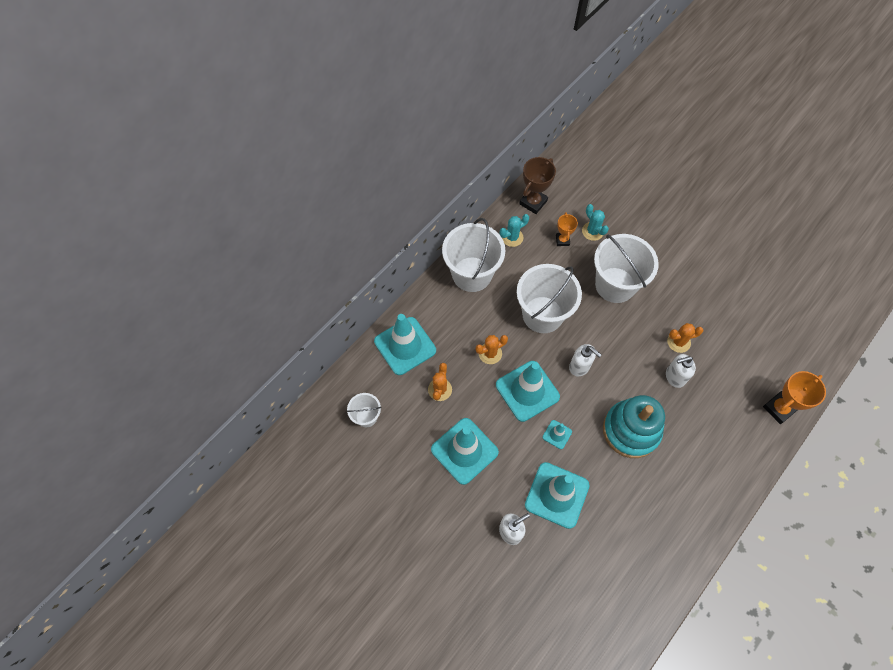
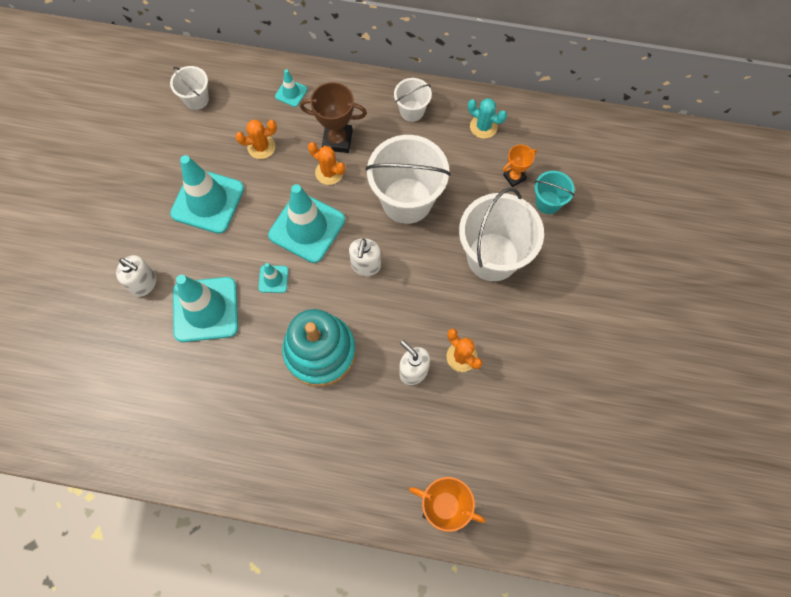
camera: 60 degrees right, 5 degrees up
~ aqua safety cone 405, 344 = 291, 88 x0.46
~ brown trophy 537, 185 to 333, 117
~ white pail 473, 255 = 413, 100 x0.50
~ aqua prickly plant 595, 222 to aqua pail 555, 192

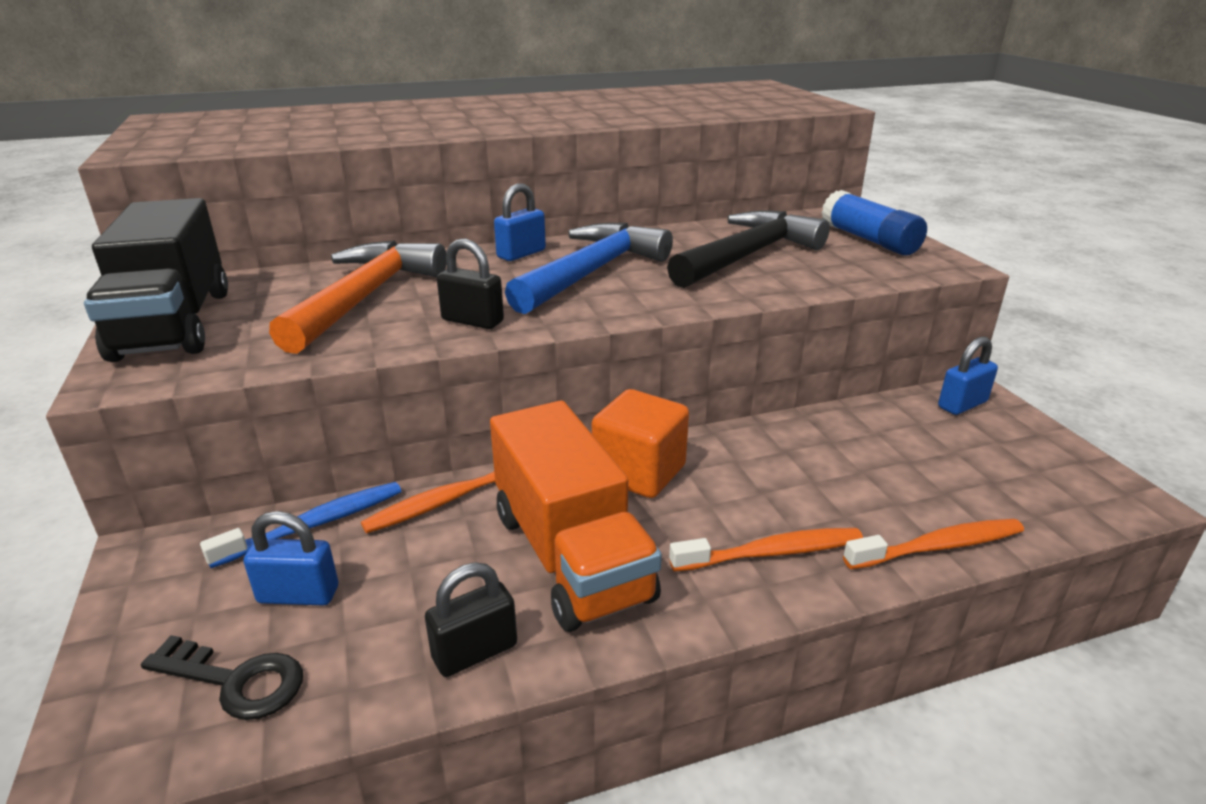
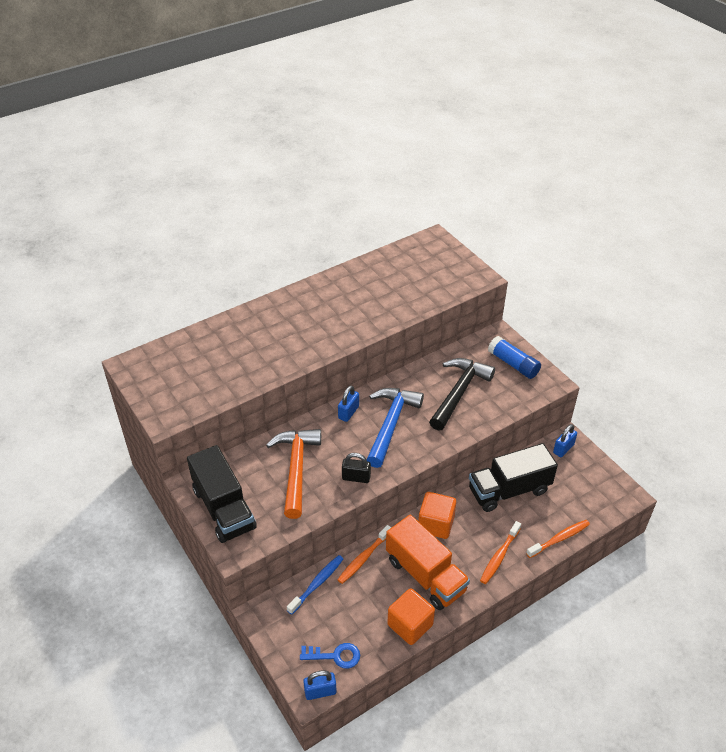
camera: 15 degrees left, 15 degrees up
~ ebony door key 222, 677 to cobalt door key 330, 656
~ cobalt padlock 291, 558 to 319, 685
~ ebony padlock 471, 619 to orange solid cube 411, 616
+ ebony toy truck 513, 477
~ orange dental brush 766, 550 = 500, 552 150 degrees clockwise

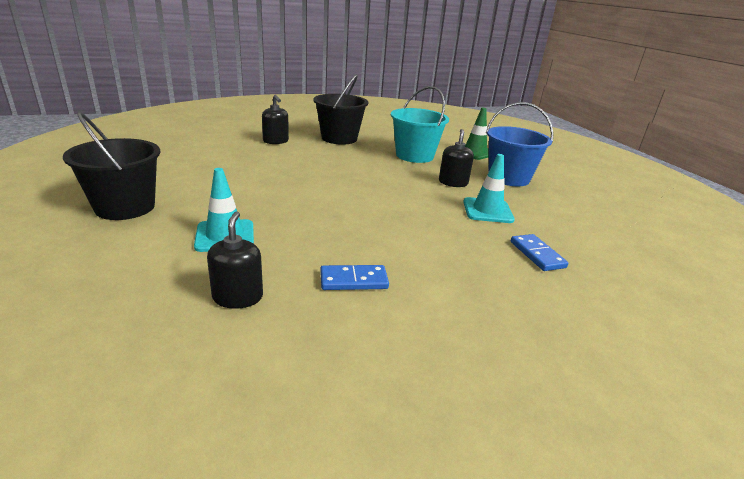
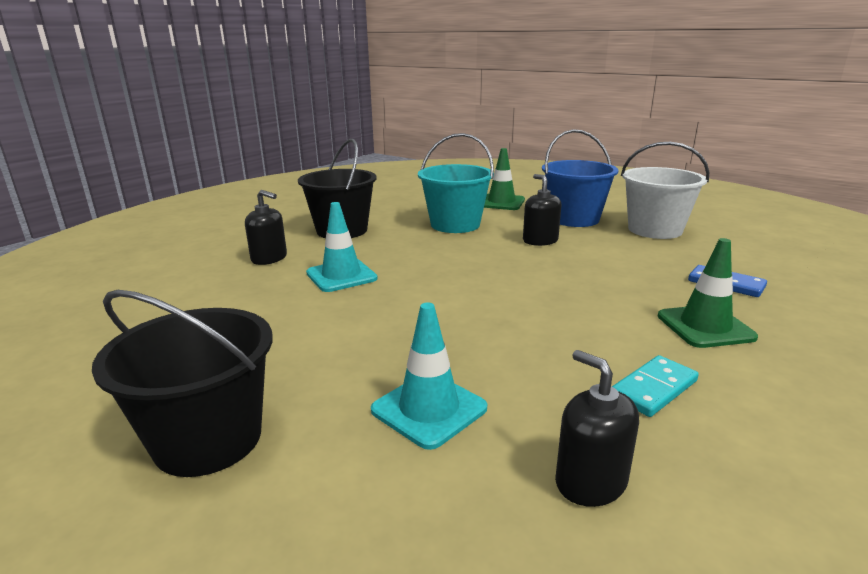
camera: 30 degrees left, 5 degrees down
~ aqua safety cone 489, 188 to 342, 247
~ cobalt domino 354, 277 to aqua domino 655, 386
+ white pail 665, 190
+ green safety cone 708, 293

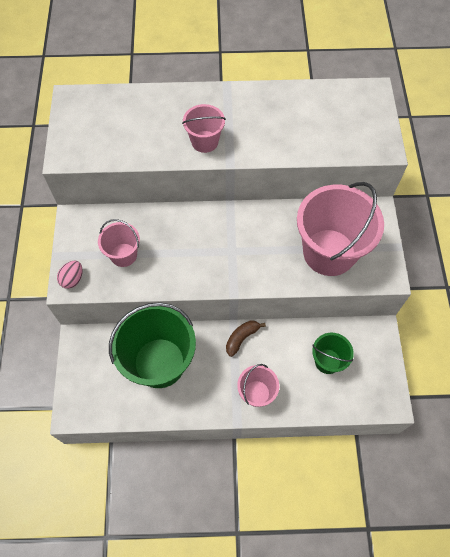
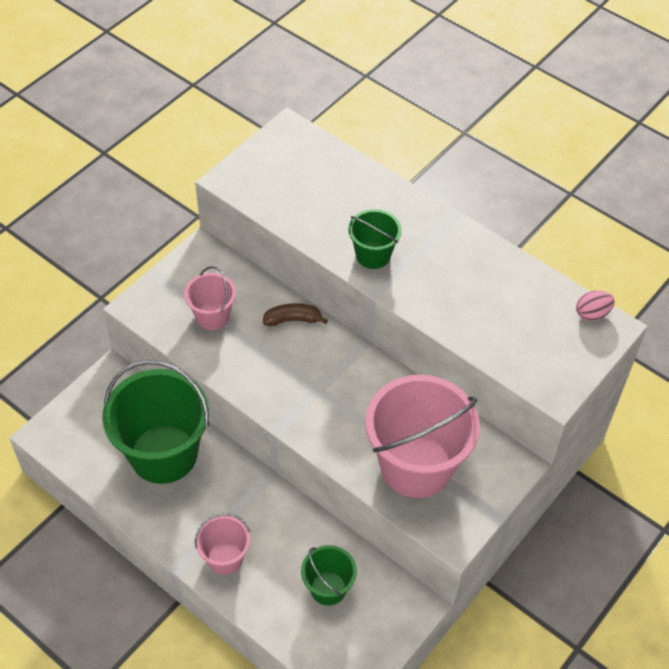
camera: 40 degrees right, 10 degrees down
~ brown toy banana 246, 338 to 295, 314
~ rosy pail 204, 128 to green pail 375, 239
~ rosy egg shape 70, 275 to 595, 305

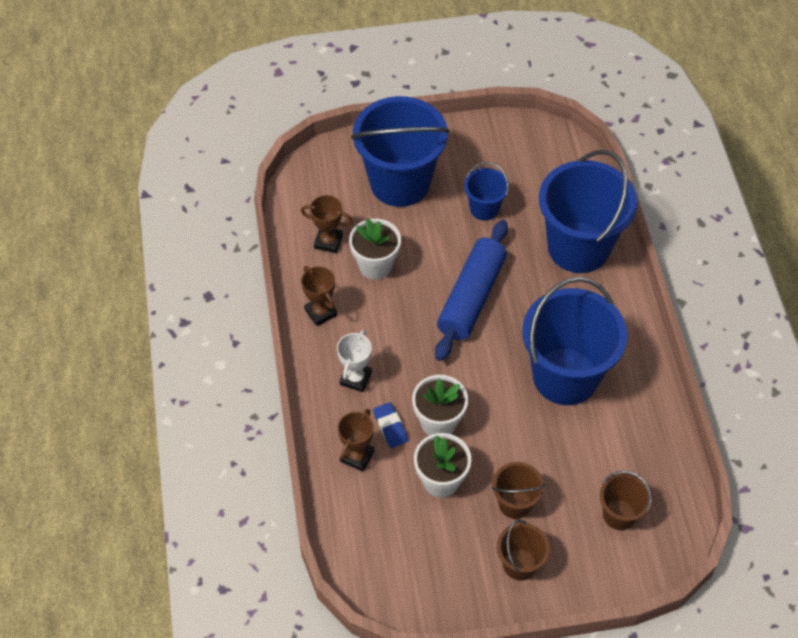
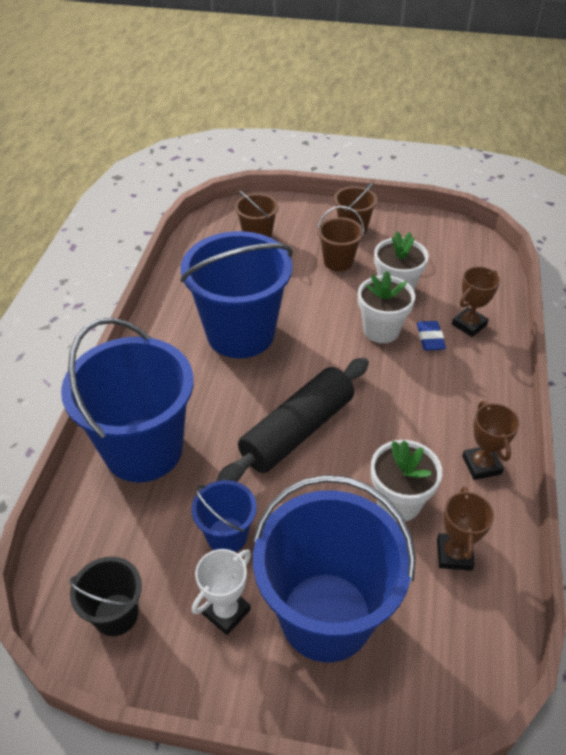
camera: 160 degrees left, 10 degrees down
+ ebony pail 105, 596
~ white trophy 354, 361 to 221, 592
~ cobalt dough roller 471, 290 to ebony dough roller 292, 420
~ brown trophy 327, 224 = 465, 528 60 degrees clockwise

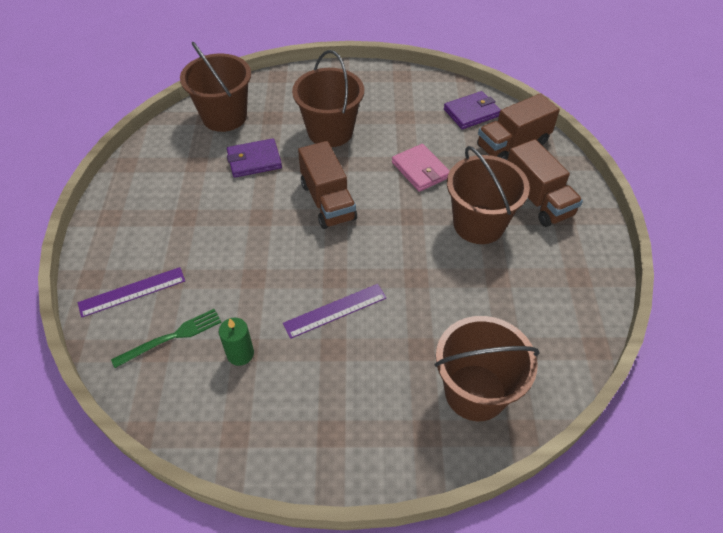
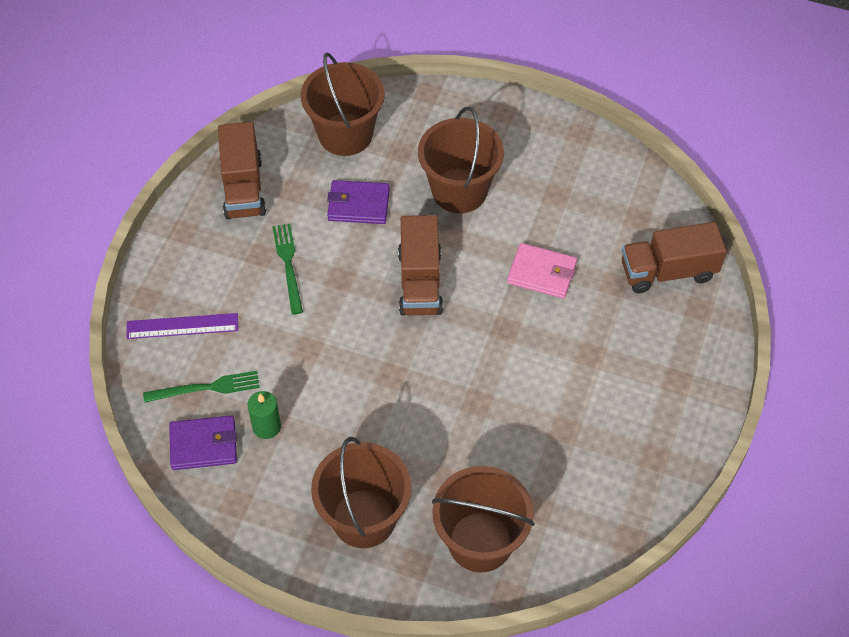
camera: 20 degrees right, 5 degrees up
~ violet card wallet 472, 110 to 203, 442
~ brown toy truck 545, 183 to 242, 170
+ green table fork 287, 269
~ brown pail 488, 195 to 361, 492
~ rosy card wallet 421, 168 = 542, 271 60 degrees counterclockwise
- violet ruler 335, 311

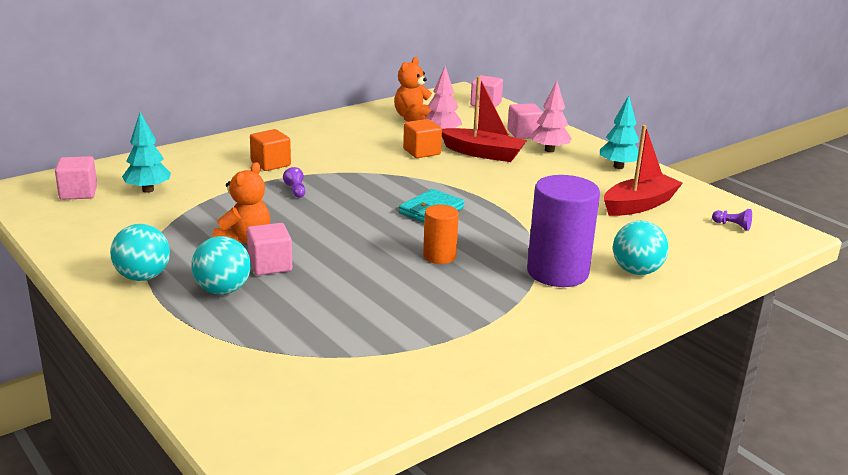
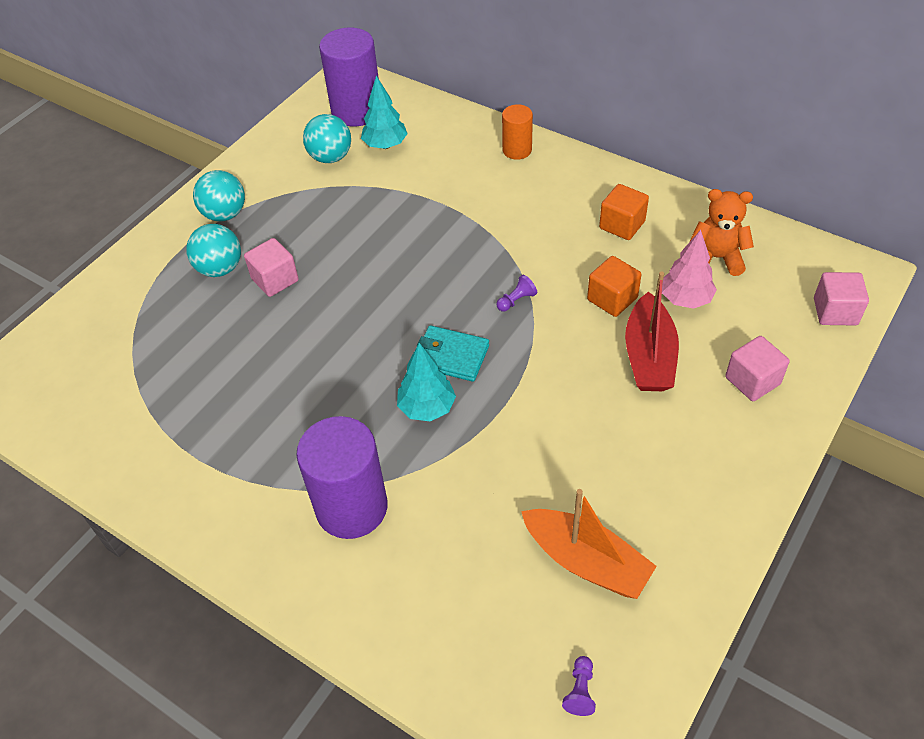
camera: 75 degrees right, 25 degrees up
~ aqua play ball 641, 248 to 327, 138
~ rosy solid cube 76, 178 to violet cylinder 349, 77
~ aqua toy tree 619, 132 to 426, 382
~ violet game pawn 294, 182 to 516, 293
~ orange cylinder 441, 234 to 517, 132
~ crimson sailboat 643, 170 to orange sailboat 589, 544
~ orange solid cube 270, 150 to 624, 212
- orange stuffed bear 241, 202
- rosy toy tree 551, 116

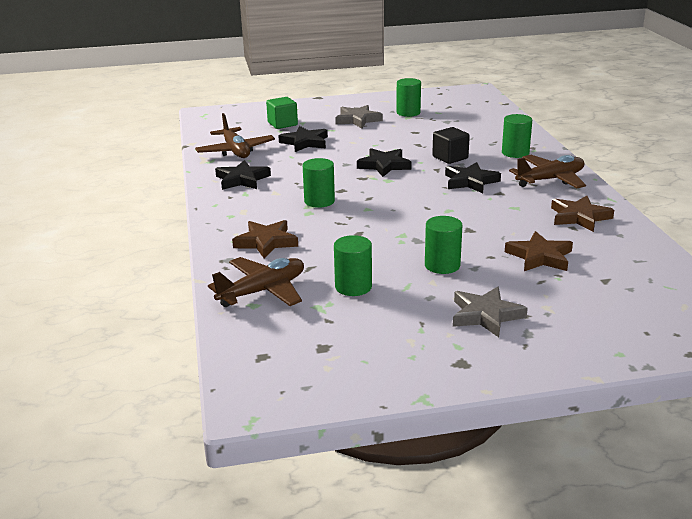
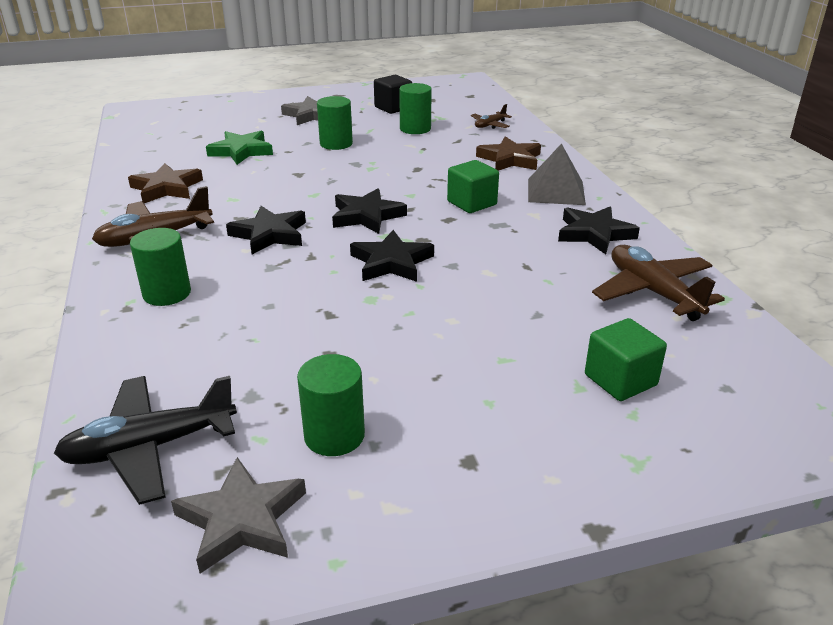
camera: 175 degrees right, 5 degrees up
+ ebony plane 145, 440
~ gray five-pointed star 359, 116 to 238, 515
~ brown five-pointed star 539, 251 to green five-pointed star 239, 148
~ ebony five-pointed star 303, 139 to 369, 211
~ ebony solid cube 451, 145 to 393, 94
~ green cylinder 319, 183 to green solid cube 473, 186
~ brown plane 256, 282 = 491, 116 x0.51
+ gray solid pyramid 557, 174

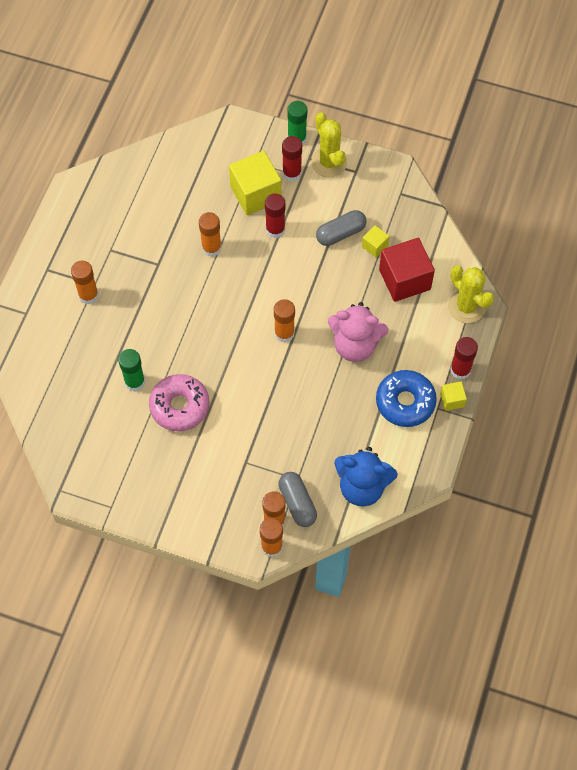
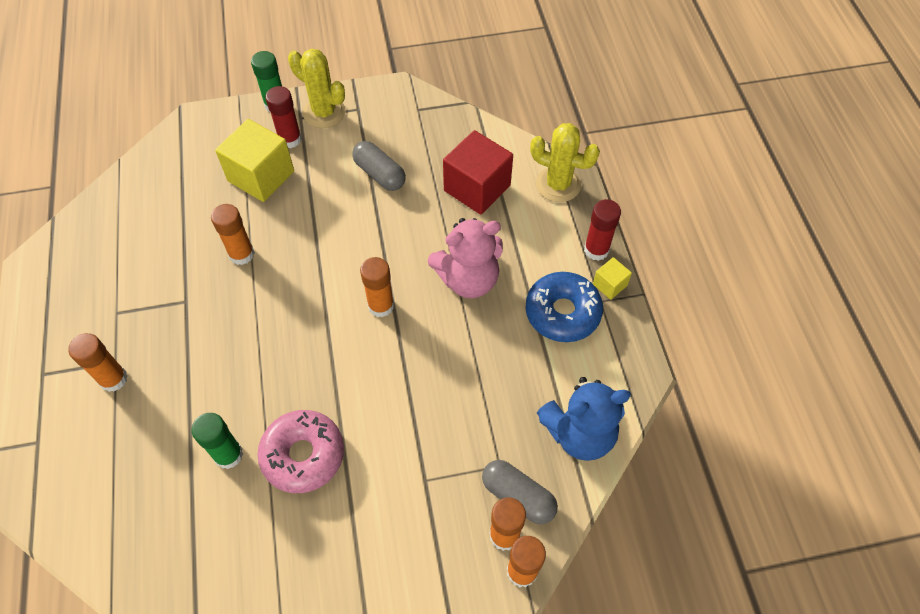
camera: 30 degrees left, 5 degrees down
~ gray pill 341, 228 = 379, 166 75 degrees counterclockwise
- crimson glue stick 275, 215
- golden solid cube 375, 241

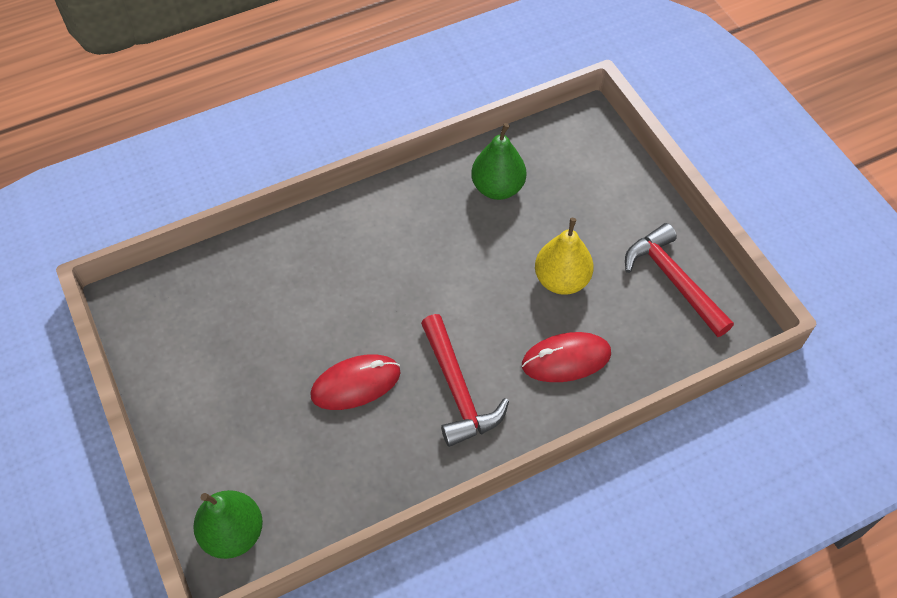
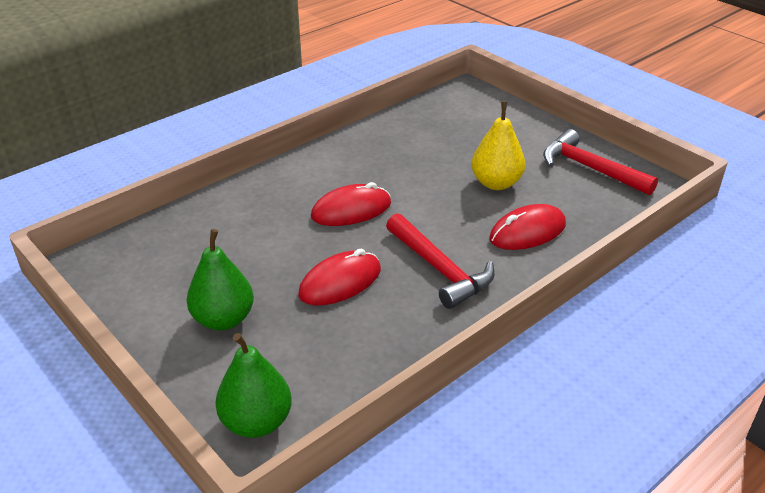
camera: 15 degrees left, 20 degrees down
~ green toy pear 498, 161 to 220, 280
+ crimson mouse 351, 204

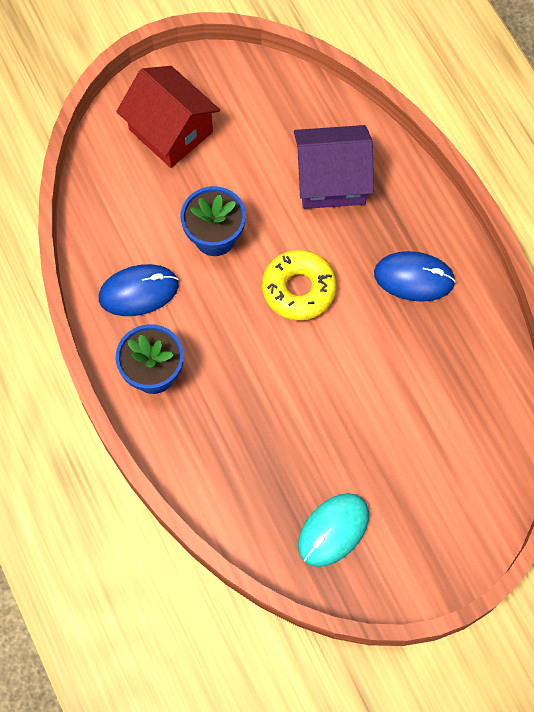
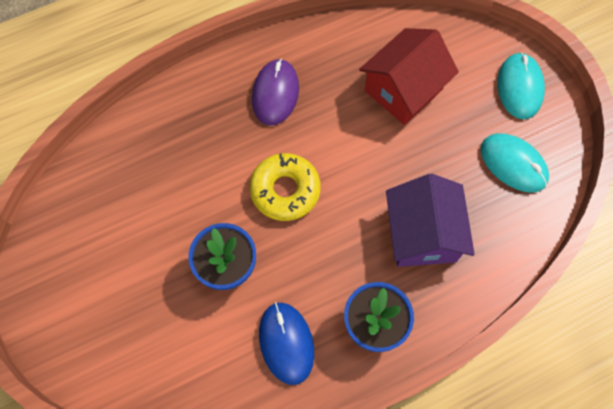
camera: 90 degrees left, 0 degrees up
~ cobalt mouse 415, 276 to violet mouse 275, 92
~ crimson toy house 168, 117 to 409, 76
~ violet toy house 334, 167 to 430, 220
+ aqua mouse 521, 86

